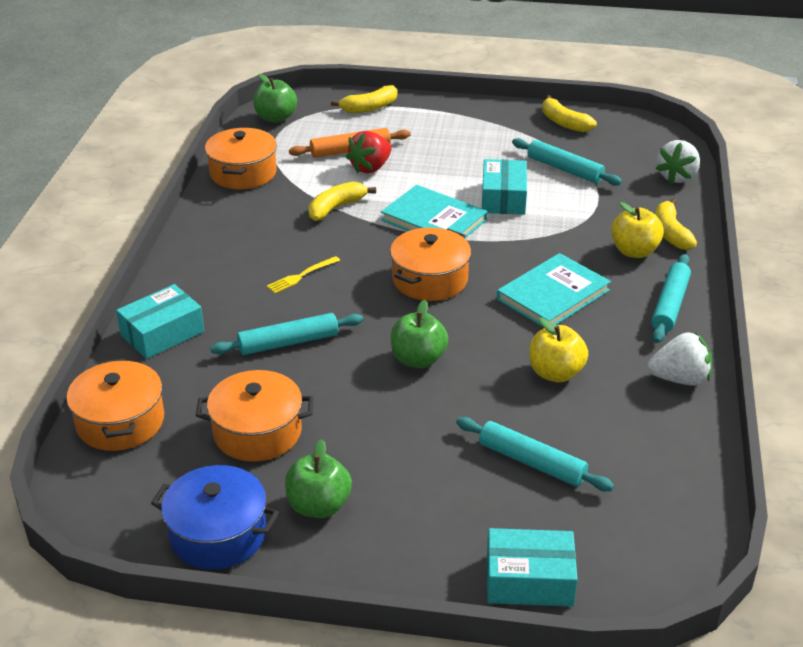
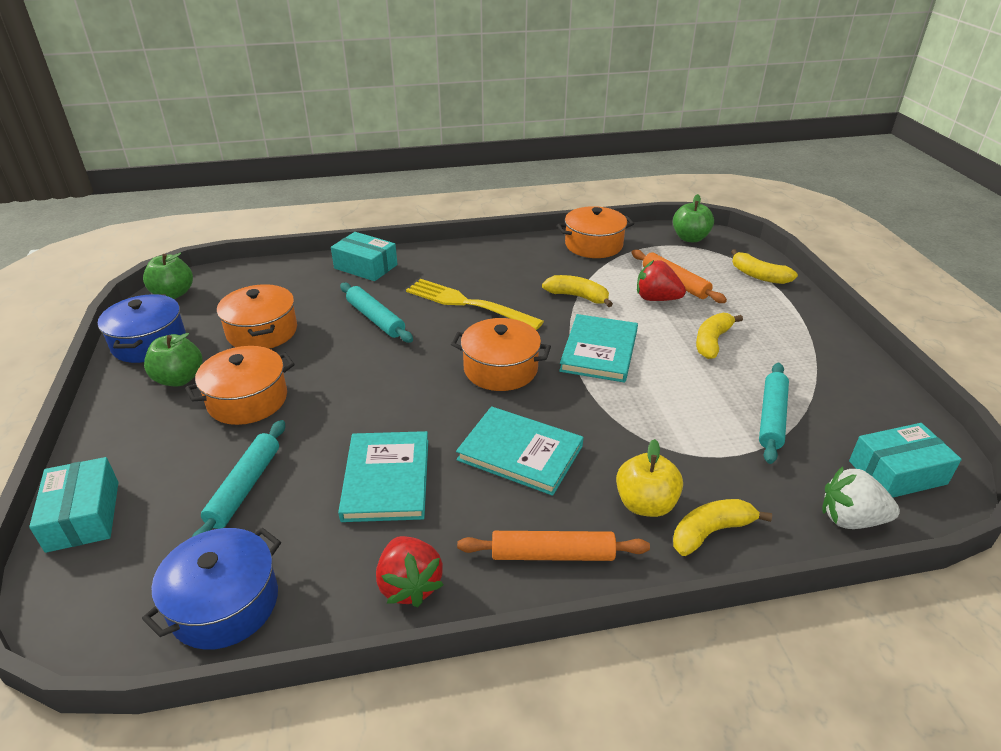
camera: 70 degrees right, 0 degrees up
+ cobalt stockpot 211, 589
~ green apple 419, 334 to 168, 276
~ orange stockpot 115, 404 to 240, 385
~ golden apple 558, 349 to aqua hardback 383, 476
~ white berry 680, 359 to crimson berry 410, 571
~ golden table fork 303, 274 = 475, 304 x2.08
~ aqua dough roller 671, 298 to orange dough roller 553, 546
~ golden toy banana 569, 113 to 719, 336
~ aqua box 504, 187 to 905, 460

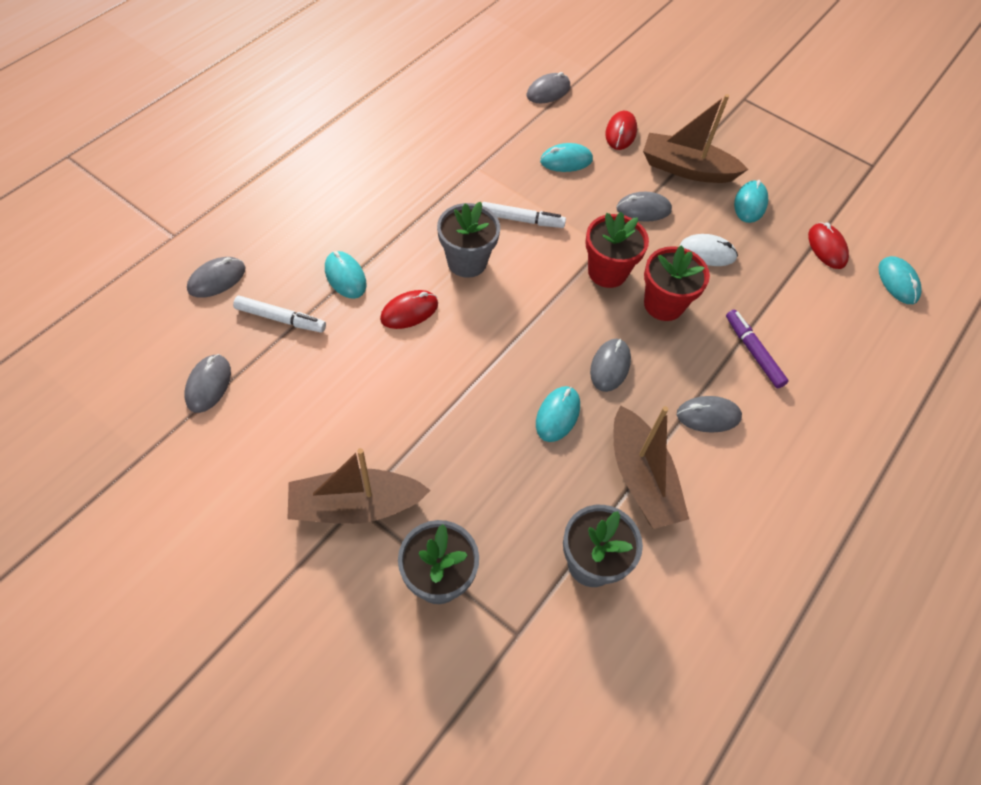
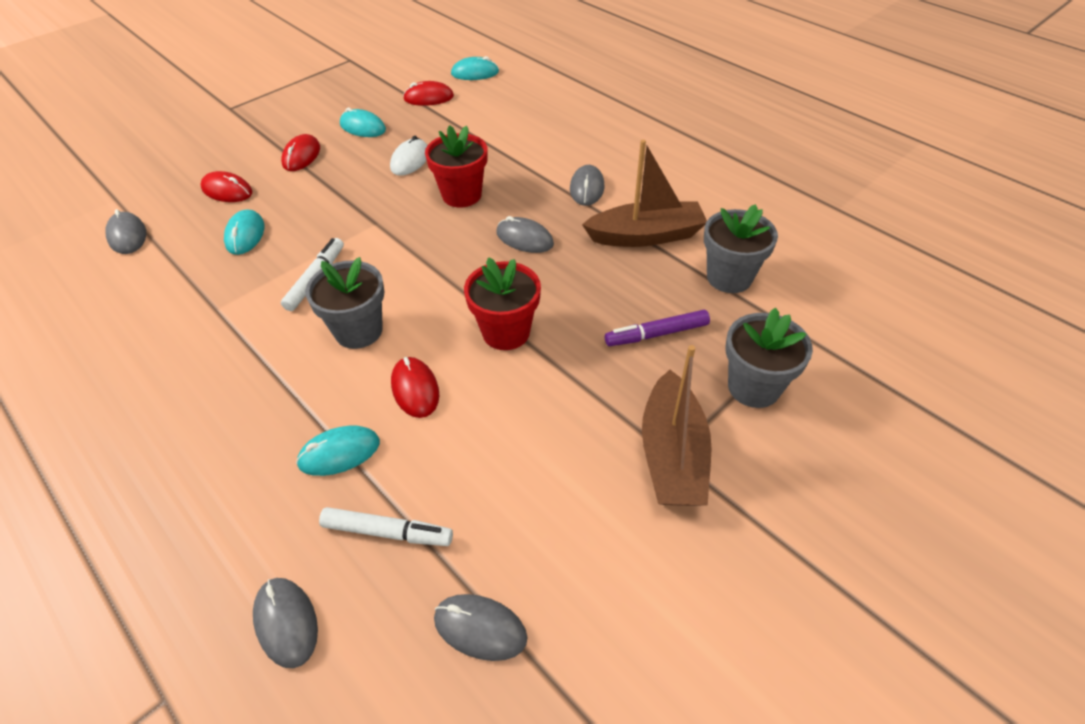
camera: 75 degrees left, 10 degrees down
~ brown sailboat 695, 138 to crimson mouse 300, 152
~ white marker 279, 314 = 386, 526 75 degrees clockwise
~ crimson flower pot 617, 250 to 502, 303
~ violet marker 757, 349 to 657, 328
- aqua mouse 558, 414
- gray mouse 644, 207

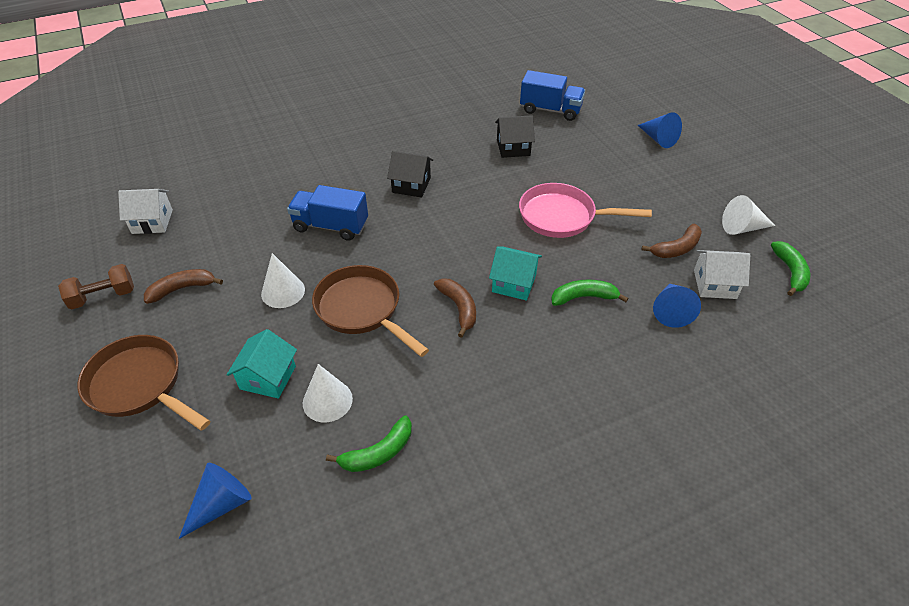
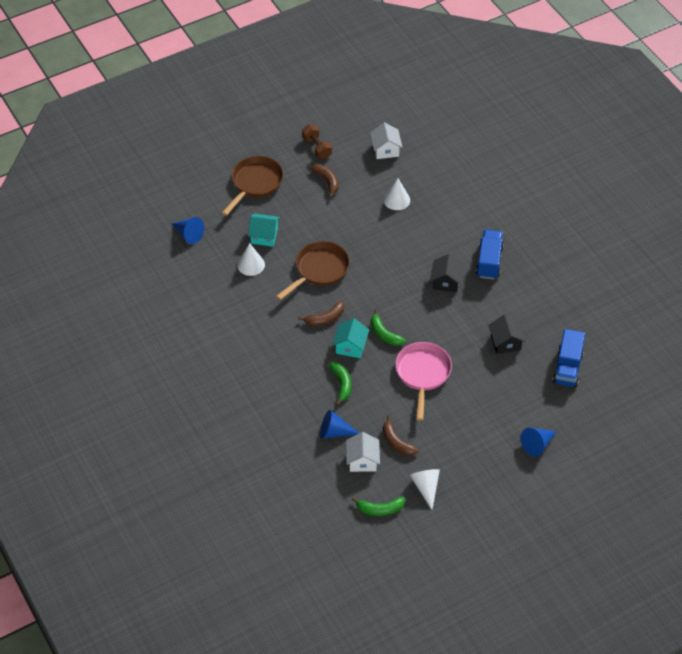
camera: 85 degrees right, 5 degrees up
~ green toy banana 369, 444 to 388, 327
~ white cone 283, 280 to 397, 194
~ cobalt toy truck 327, 213 to 490, 254

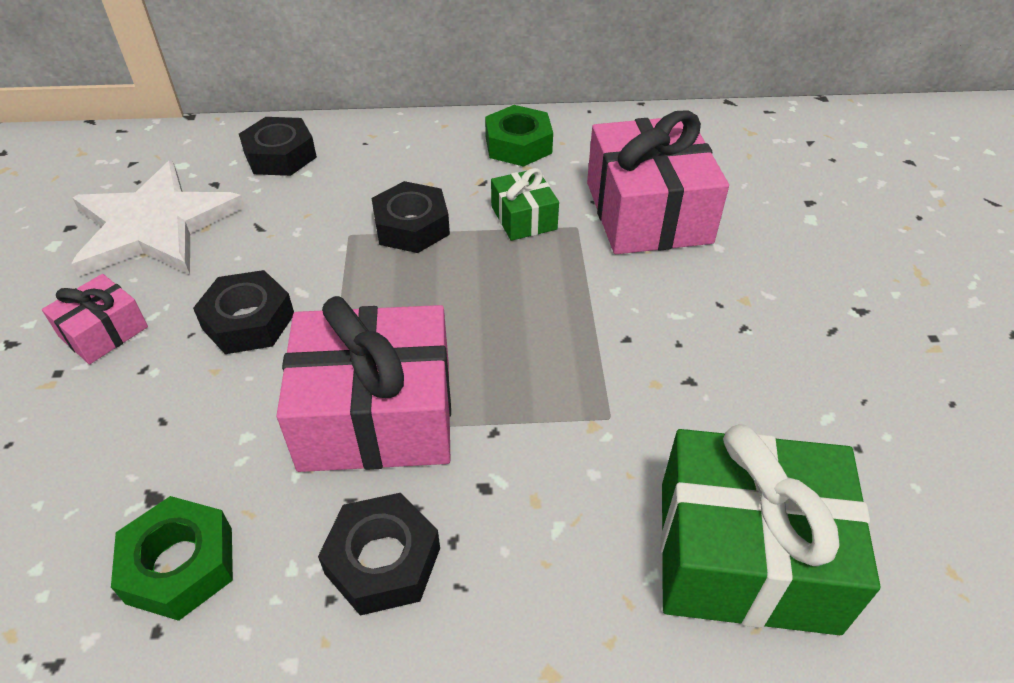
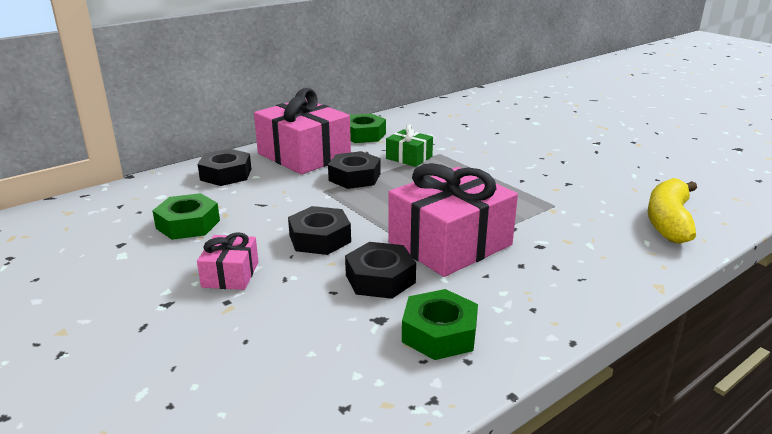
camera: 35 degrees left, 20 degrees down
~ white five-pointed star 158, 218 to green hex nut 186, 216
~ rosy gift 658, 182 to 302, 131
~ ebony hex nut 379, 554 to 380, 270
~ green gift 770, 529 to golden toy banana 672, 211

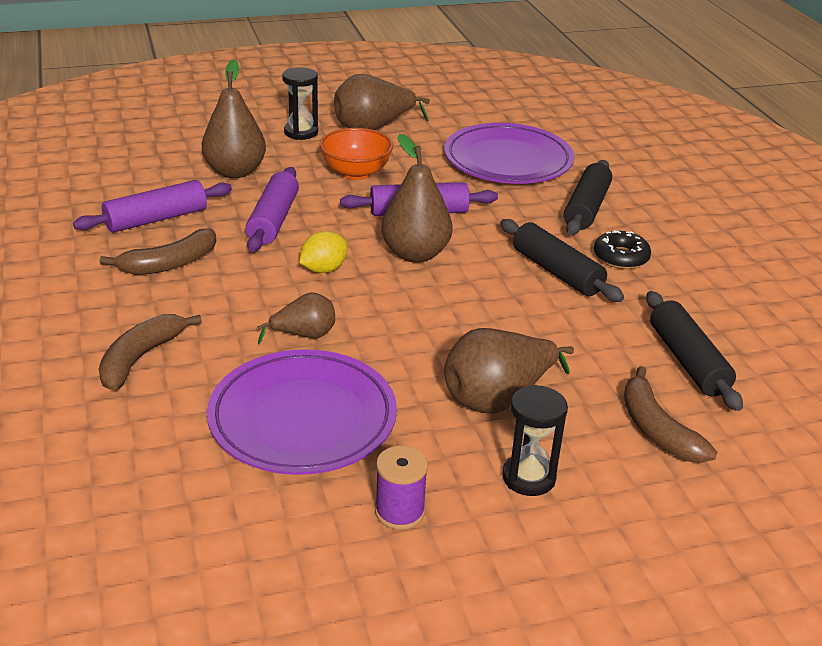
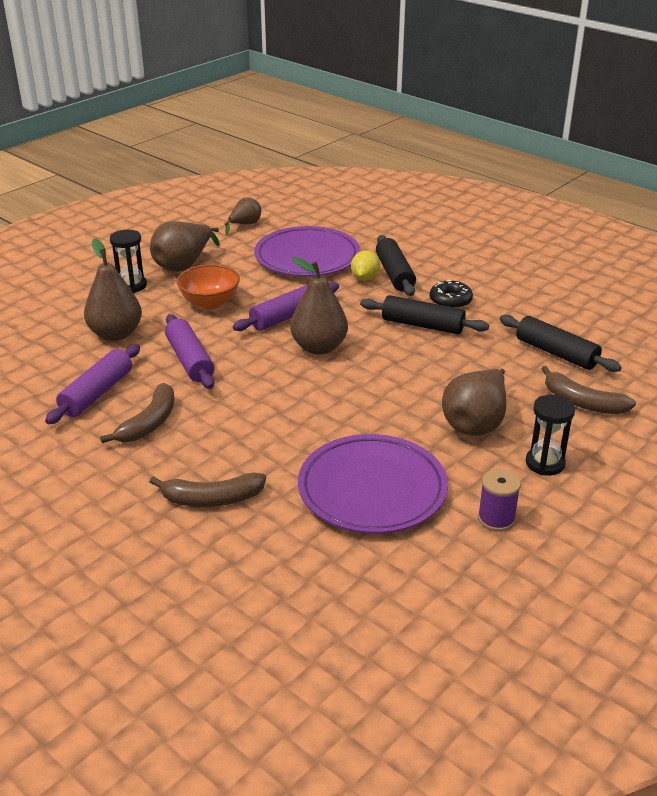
camera: 30 degrees left, 0 degrees up
~ brown toy banana 150, 352 = 208, 489 90 degrees counterclockwise
~ brown toy pear 296, 318 to 243, 216
~ golden lemon 323, 252 to 365, 265

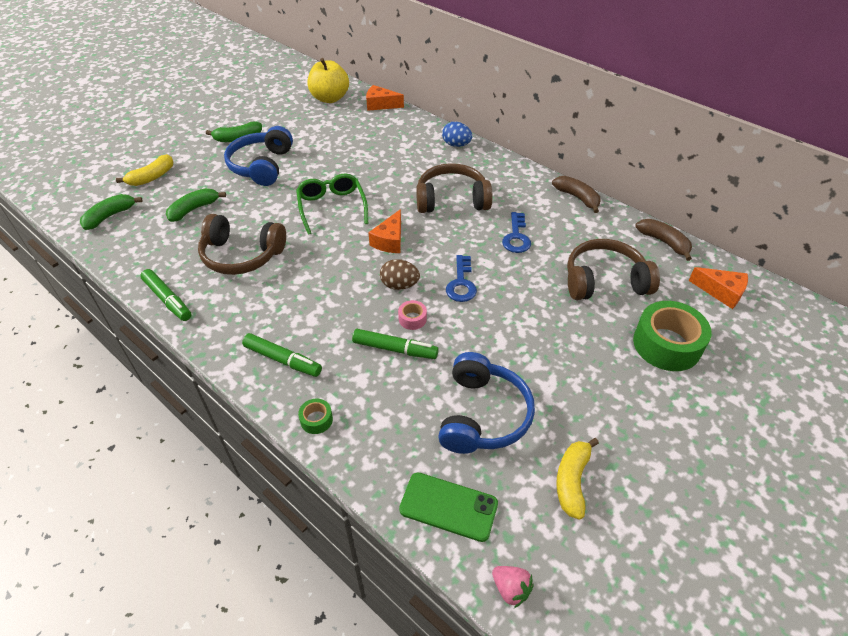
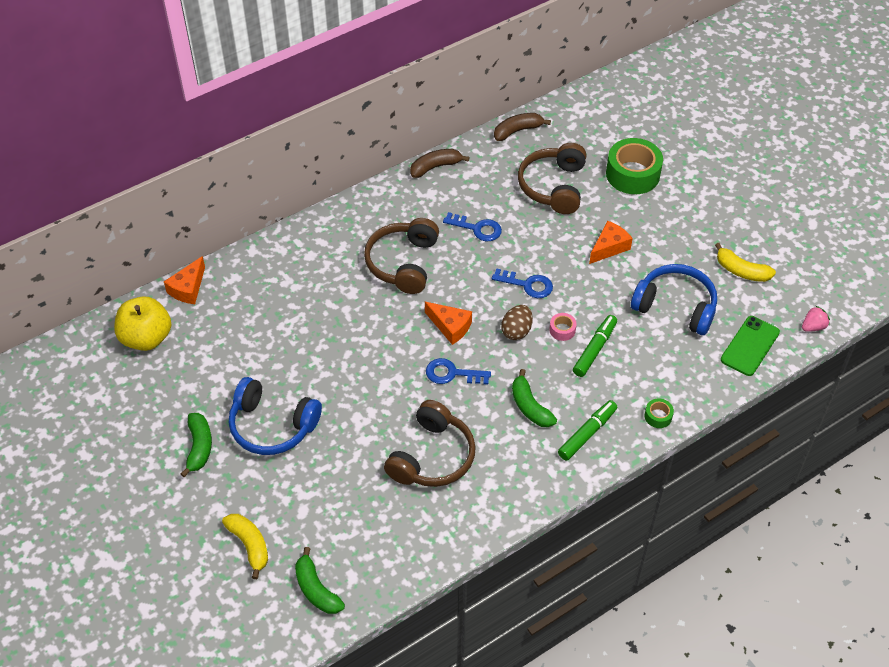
camera: 75 degrees left, 5 degrees up
+ cobalt door key 458, 371
~ green toy banana 196, 205 to 534, 398
~ orange piece of cheese 718, 288 to 611, 242
- green marker 166, 295
- green eyeglasses 332, 204
- cobalt egg shape 457, 134

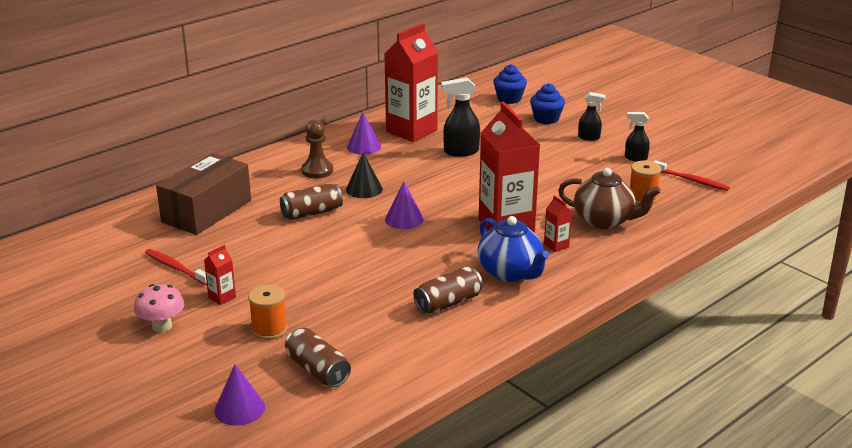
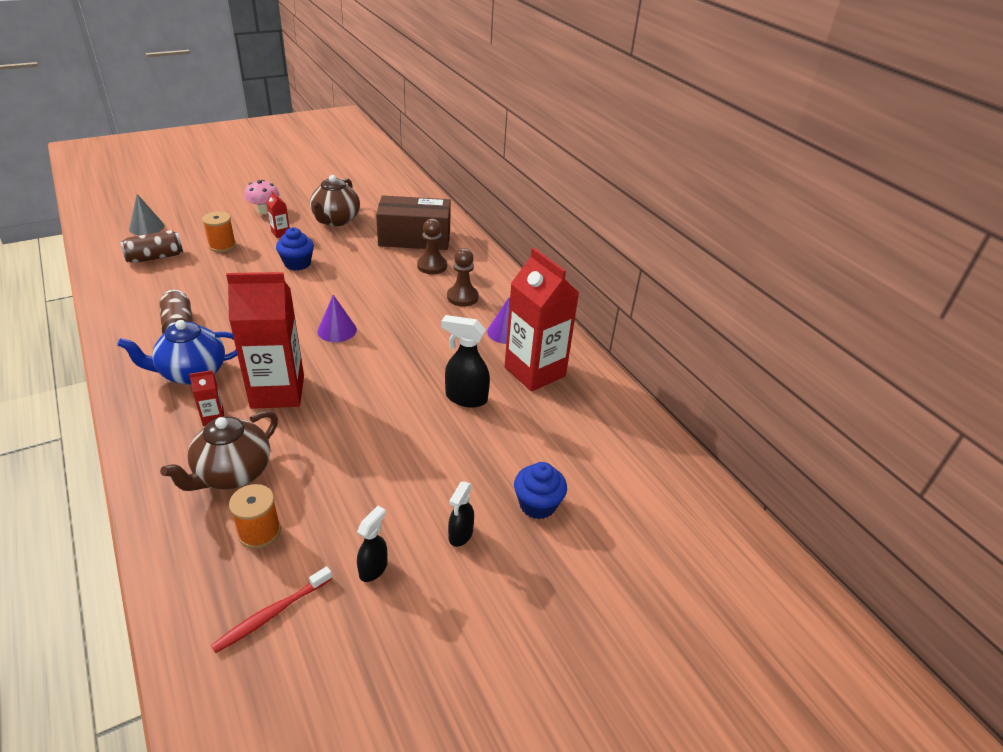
camera: 100 degrees right, 10 degrees up
~ violet cone 239, 395 to gray cone 146, 214
~ cobalt cupcake 510, 84 to 295, 249
~ crimson dental brush 176, 267 to brown china teapot 335, 200
~ brown box 203, 194 = 413, 222 45 degrees counterclockwise
+ brown game pawn 432, 246
~ ebony sprayer 460, 117 = 465, 361 75 degrees counterclockwise
- brown tin 311, 201
- ebony cone 364, 175

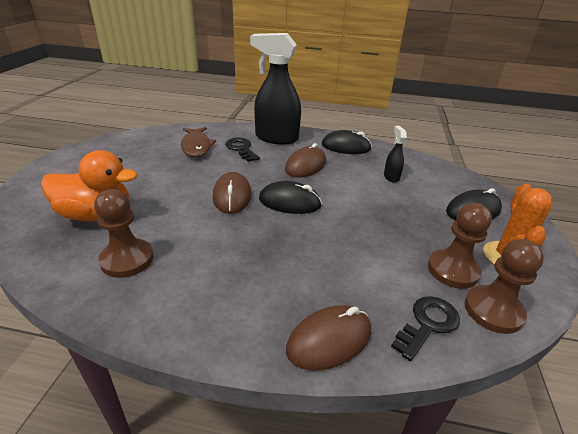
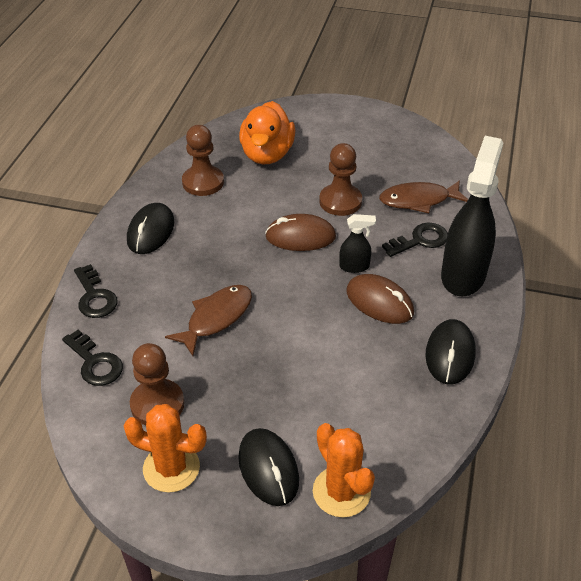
camera: 95 degrees right, 10 degrees up
~ brown mouse 328, 338 to ebony door key 96, 291
~ ebony mouse 290, 197 to 150, 228
+ brown fish figure 208, 320
+ orange prickly plant 344, 470
~ brown game pawn 504, 286 to 340, 179
~ ebony sprayer 395, 154 to 357, 243

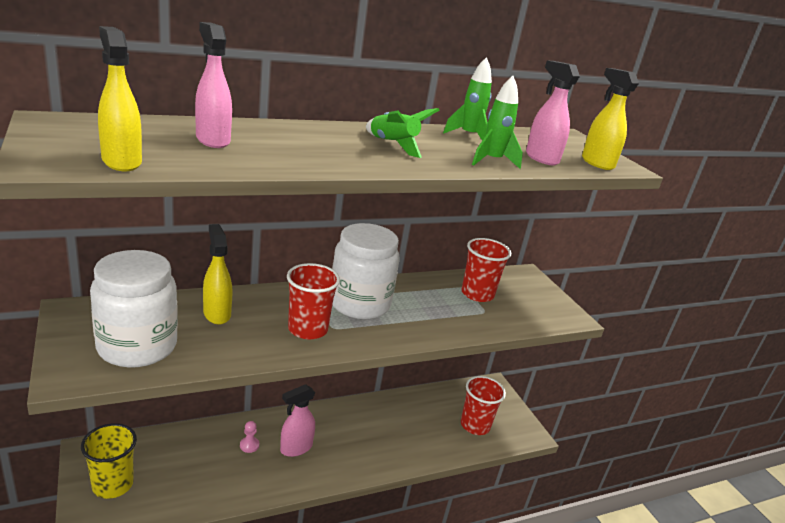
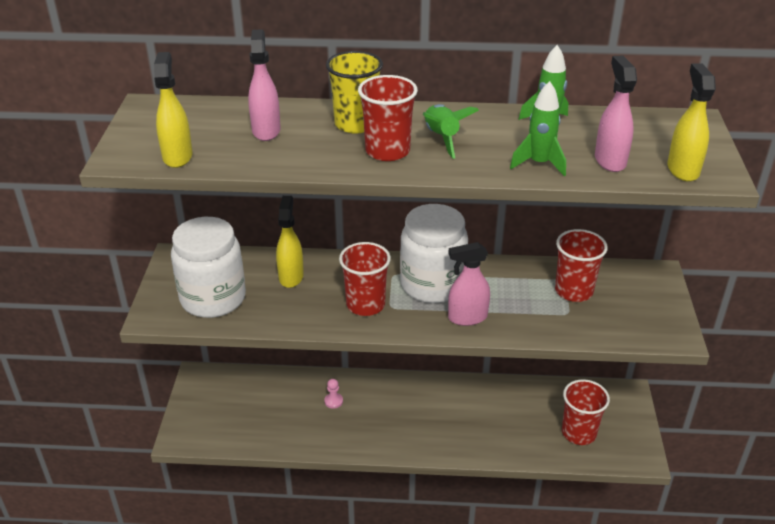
camera: 30 degrees right, 10 degrees up
~ golden beaker 109, 461 to 354, 92
+ crimson beaker 388, 118
~ rosy sprayer 297, 420 to 469, 284

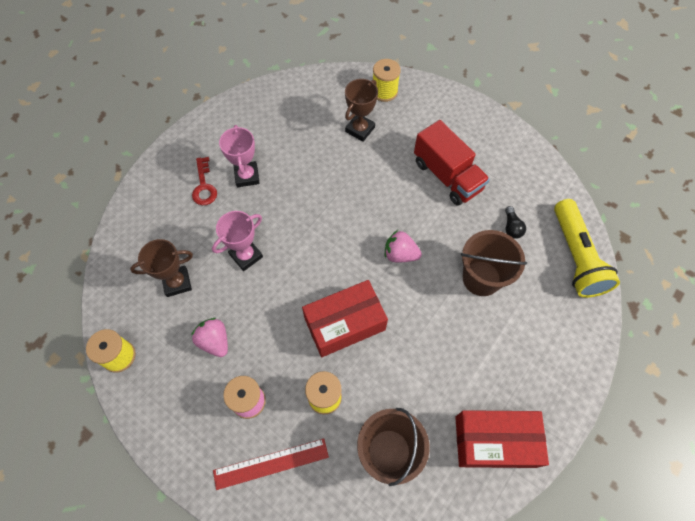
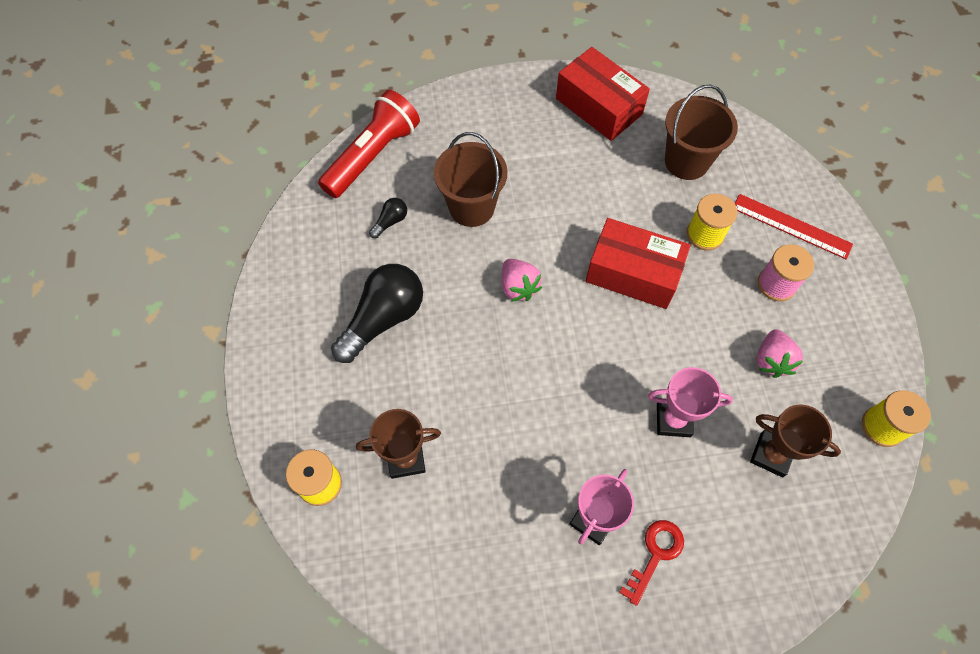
camera: 135 degrees left, 0 degrees up
~ golden torch 587, 248 to crimson torch 369, 144
~ crimson toy truck 452, 163 to ebony bulb 377, 313

